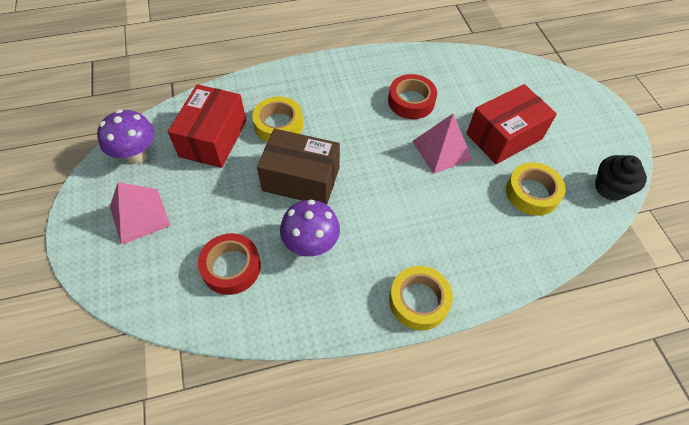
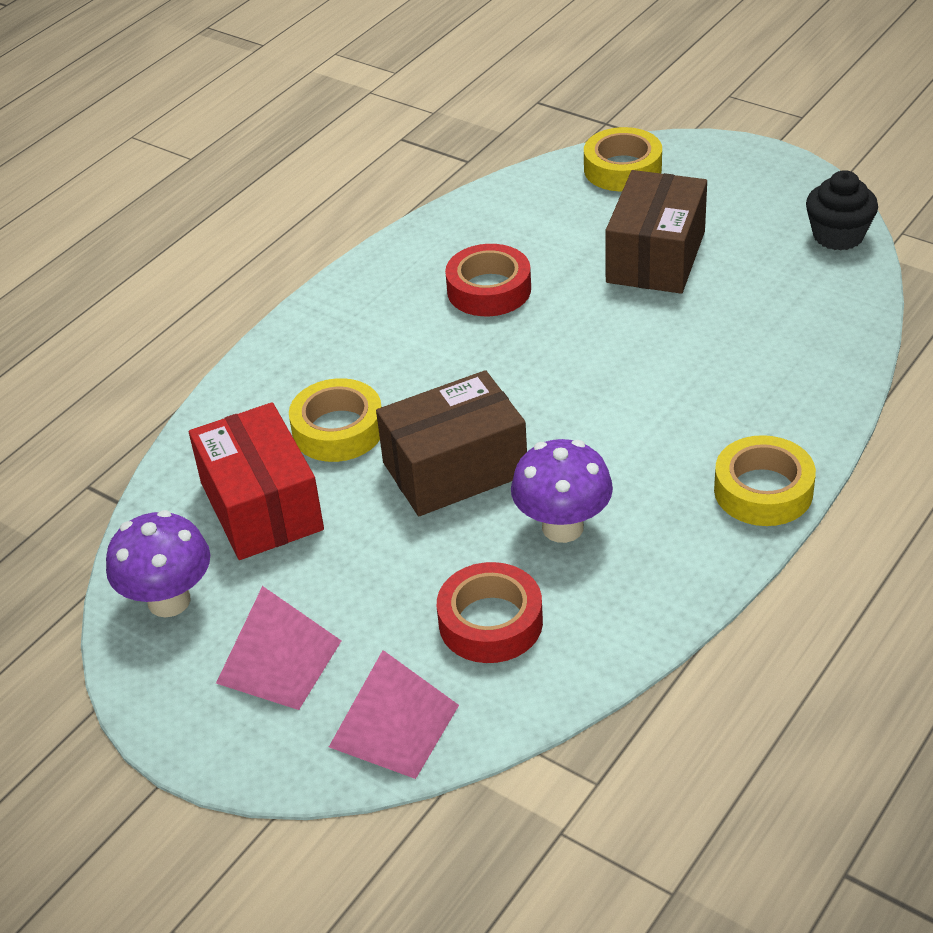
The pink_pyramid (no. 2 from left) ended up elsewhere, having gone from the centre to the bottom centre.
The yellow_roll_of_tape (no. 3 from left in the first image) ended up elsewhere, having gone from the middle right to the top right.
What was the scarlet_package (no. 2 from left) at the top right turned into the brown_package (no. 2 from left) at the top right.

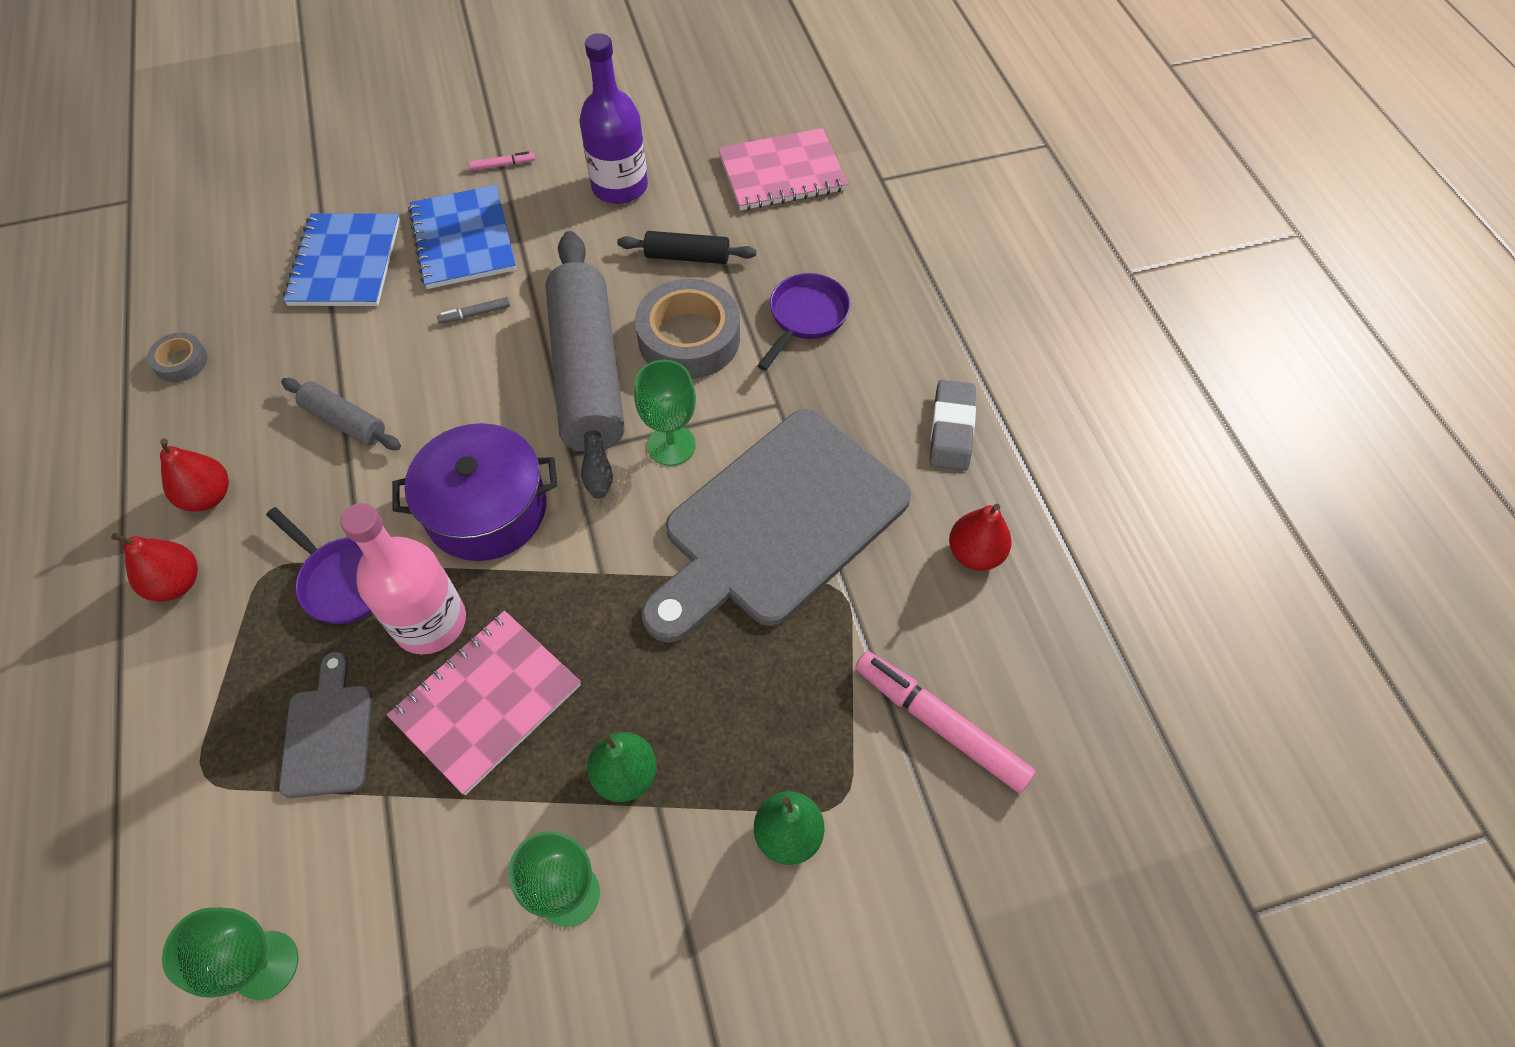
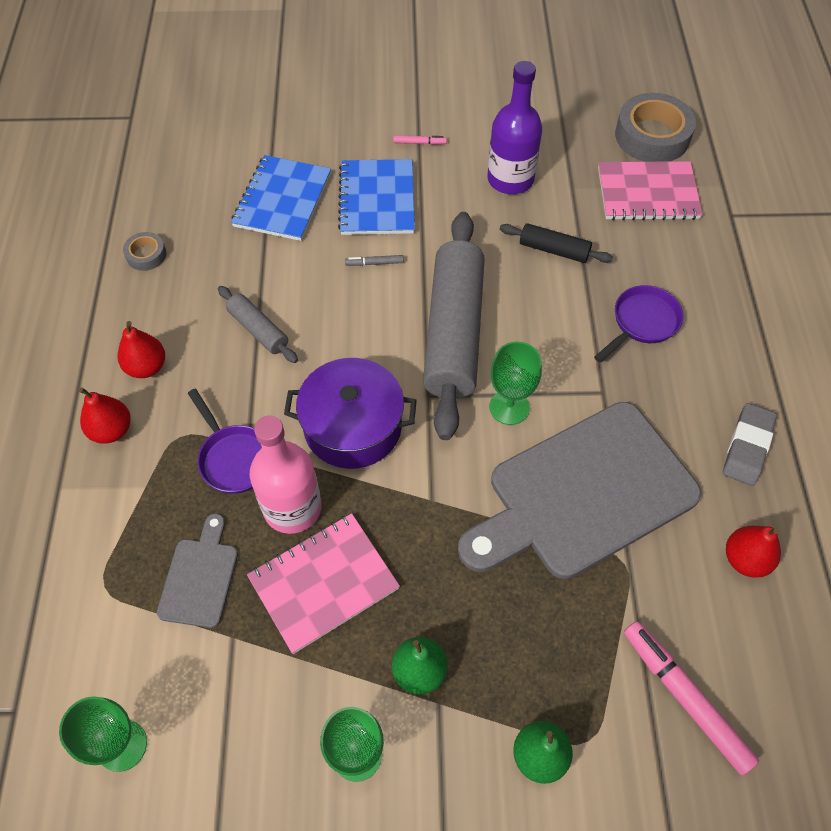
The ash-grey_roll_of_tape (no. 2 from left) ended up elsewhere, having gone from the top centre to the top right.

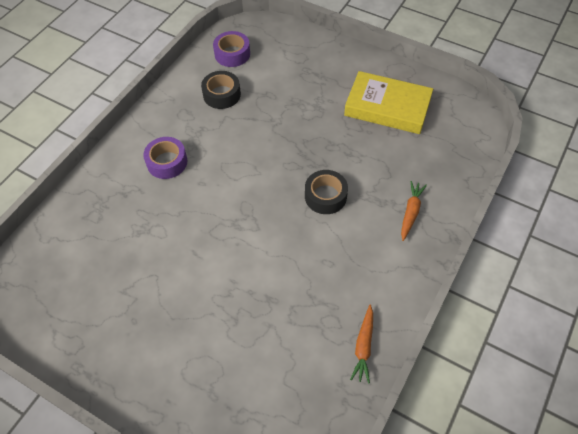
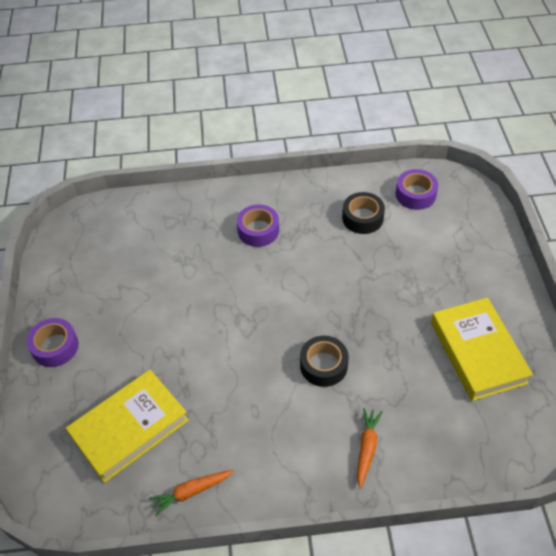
The second view gained the royal_purple_roll_of_tape (no. 1 from left) at the middle left.
The second view gained the yellow_book (no. 1 from left) at the bottom left.
The bright_orange_toy_carrot (no. 2 from left) at the middle right ended up facing another way, 60 degrees counterclockwise from before.

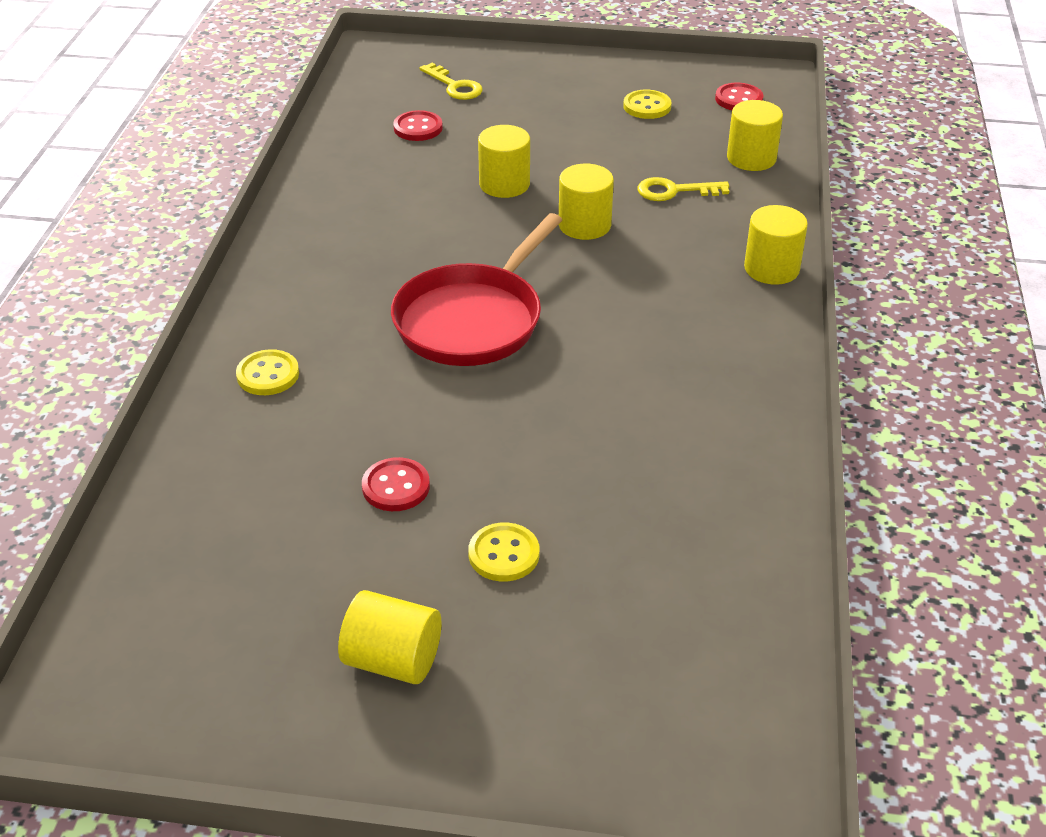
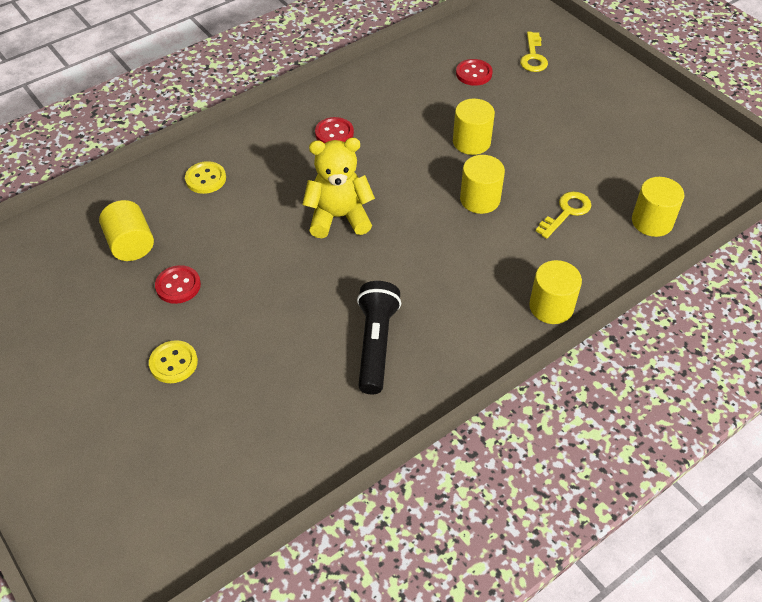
The second view lost the yellow_shirt_button (no. 3 from left) at the top centre.
The second view gained the jet-black_torch at the centre.
The yellow_cylinder (no. 1 from left) ended up elsewhere, having gone from the bottom centre to the middle left.
The scarlet_shirt_button (no. 3 from left in the first image) ended up elsewhere, having gone from the top right to the top centre.
Where the scarlet_skillet stood at the centre, the yellow_teddy_bear came to stand at the top centre.
The yellow_key (no. 2 from left) at the top centre ended up facing another way, 90 degrees clockwise from before.

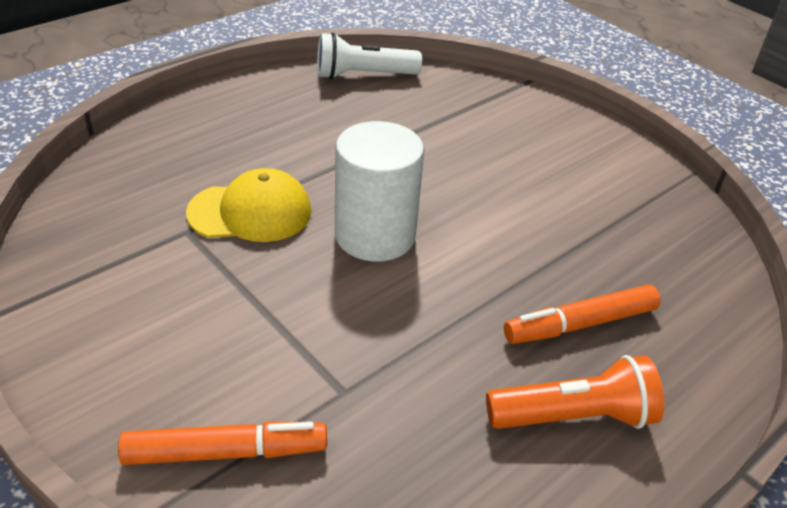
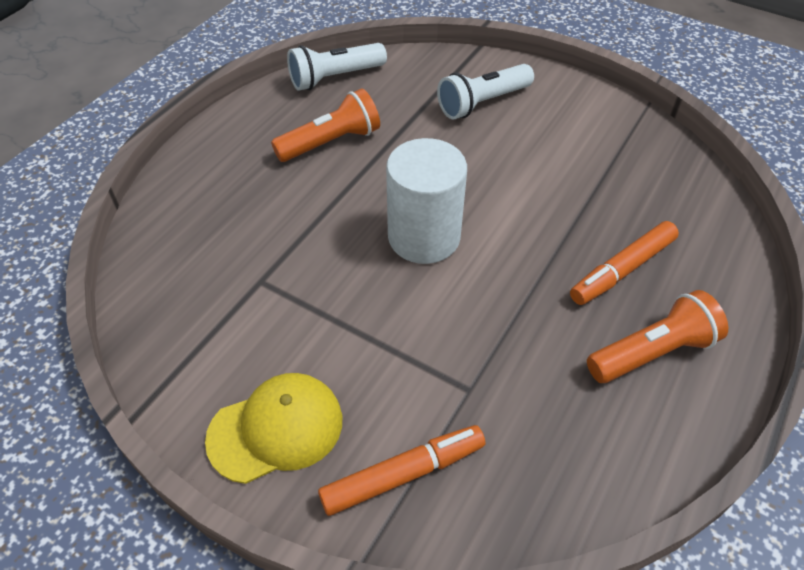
The second view gained the bright_orange_torch (no. 1 from left) at the top centre.
The second view gained the pure_white_torch (no. 2 from left) at the top centre.
The yellow_peaked_cap ended up elsewhere, having gone from the middle left to the bottom centre.

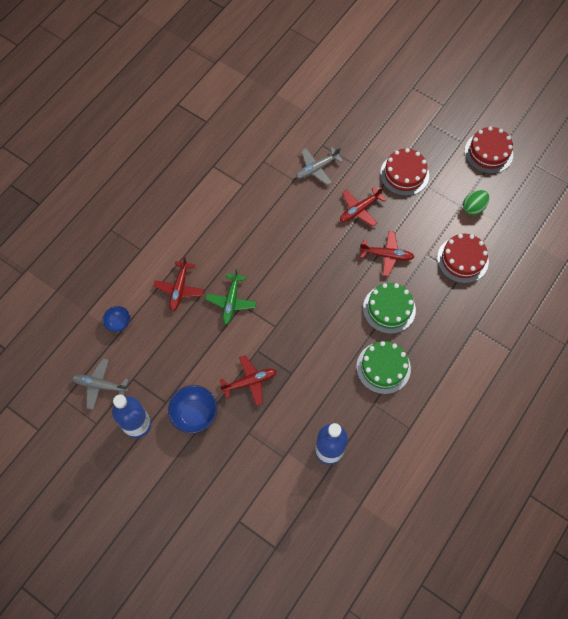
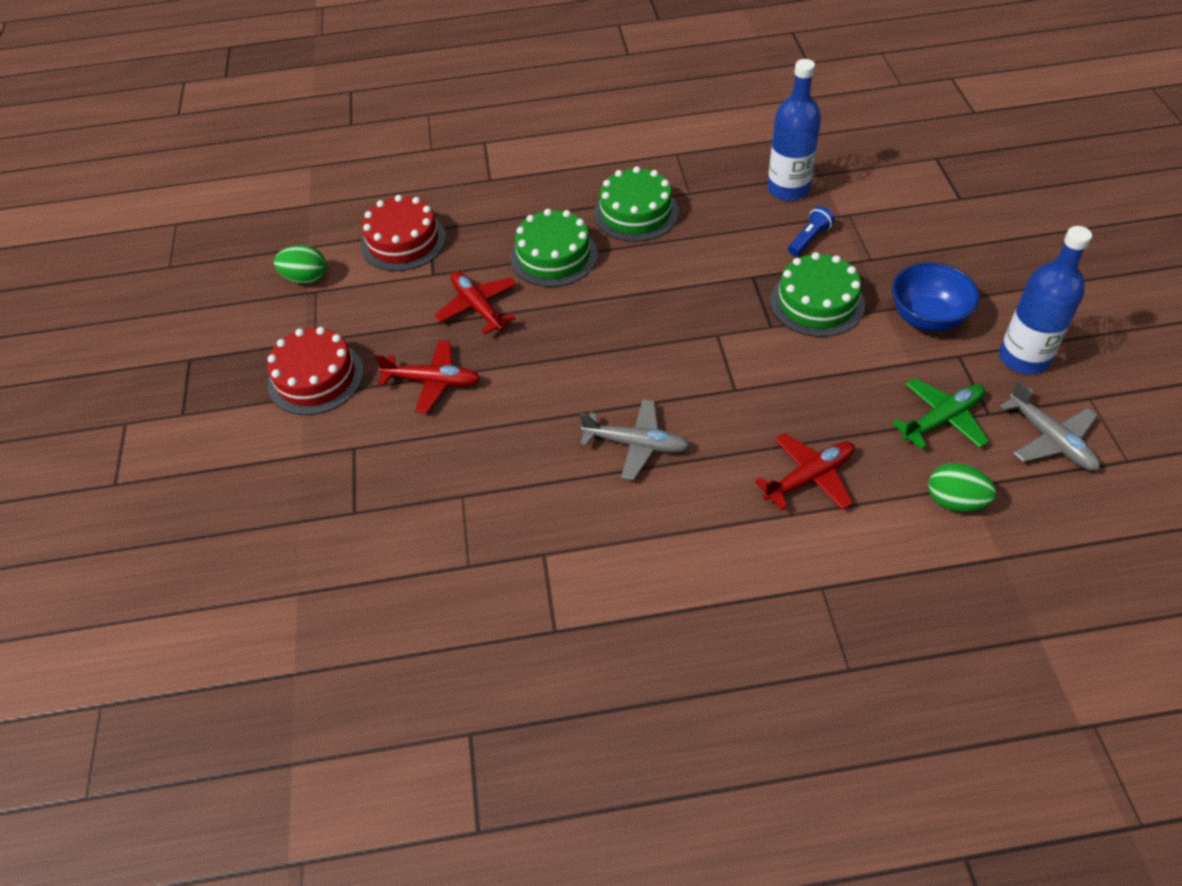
The second view lost the scarlet_cake (no. 3 from left) at the top right.
The second view gained the cobalt_torch at the top right.
The leaf-green_aeroplane ended up elsewhere, having gone from the centre to the middle right.
The ash-grey_aeroplane (no. 2 from left in the first image) ended up elsewhere, having gone from the top centre to the centre.
Where the cobalt_serving_bowl (no. 1 from left) stood at the middle left, the leaf-green_toy_egg (no. 2 from left) came to stand at the middle right.
Where the scarlet_aeroplane (no. 2 from left) stood at the centre, the leaf-green_cake (no. 3 from left) came to stand at the top right.

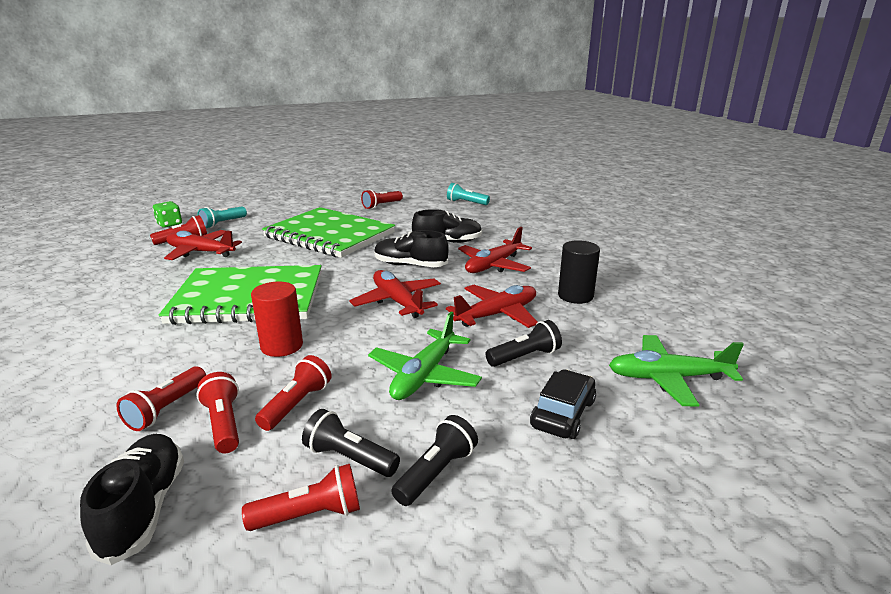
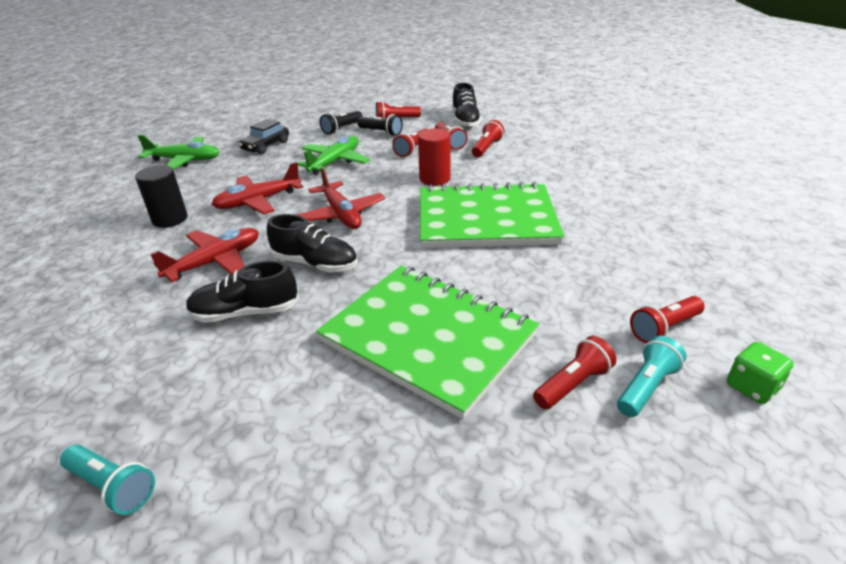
The second view lost the scarlet_aeroplane (no. 1 from left) at the middle left.
The second view lost the jet-black_torch (no. 3 from left) at the centre.
The scarlet_torch (no. 6 from left in the first image) ended up elsewhere, having gone from the centre to the middle right.

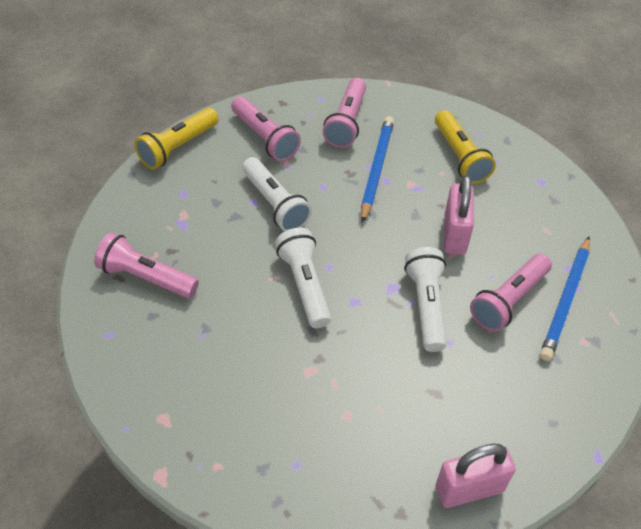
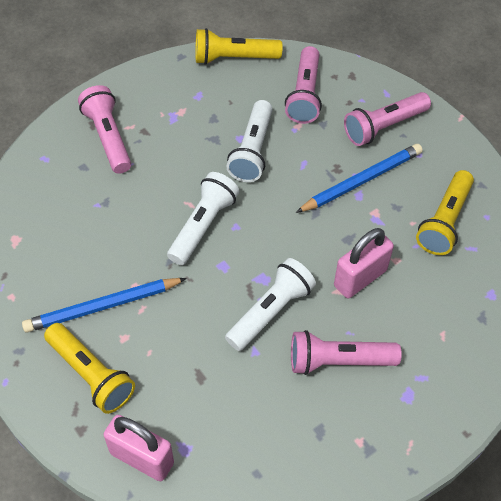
The second view gained the yellow_torch (no. 1 from left) at the bottom left.
The cobalt_wooden_pencil (no. 2 from left in the first image) ended up elsewhere, having gone from the middle right to the middle left.

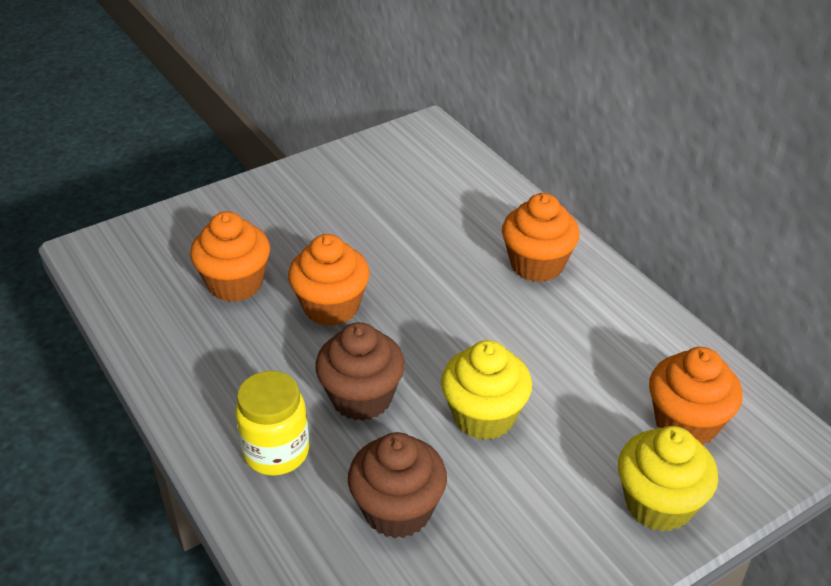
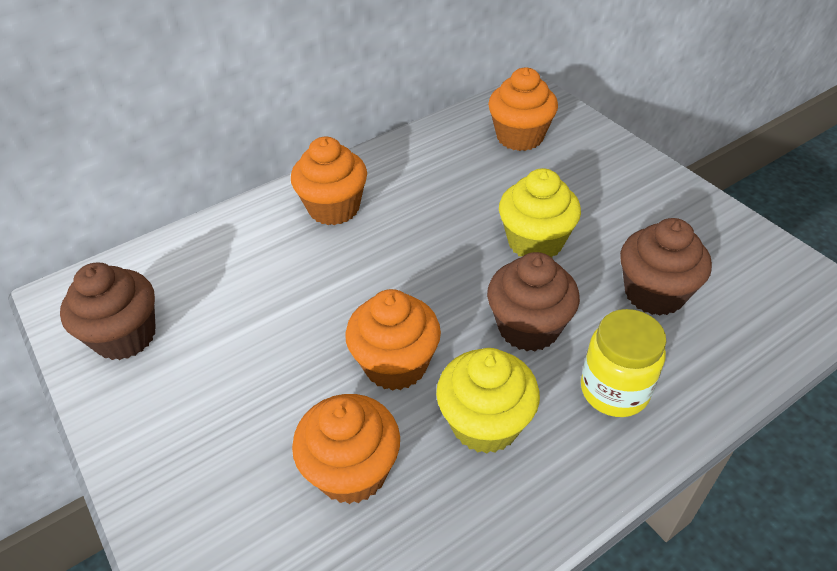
The second view gained the brown_muffin (no. 1 from left) at the middle left.
The yellow_muffin (no. 2 from left in the first image) ended up elsewhere, having gone from the bottom right to the bottom centre.

